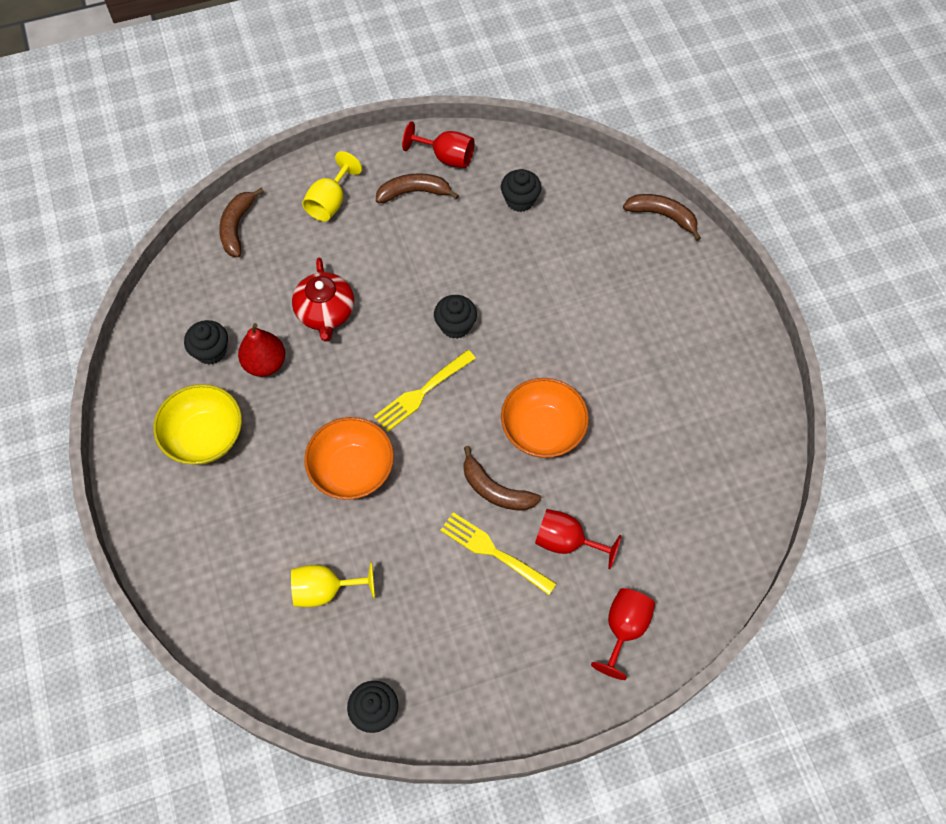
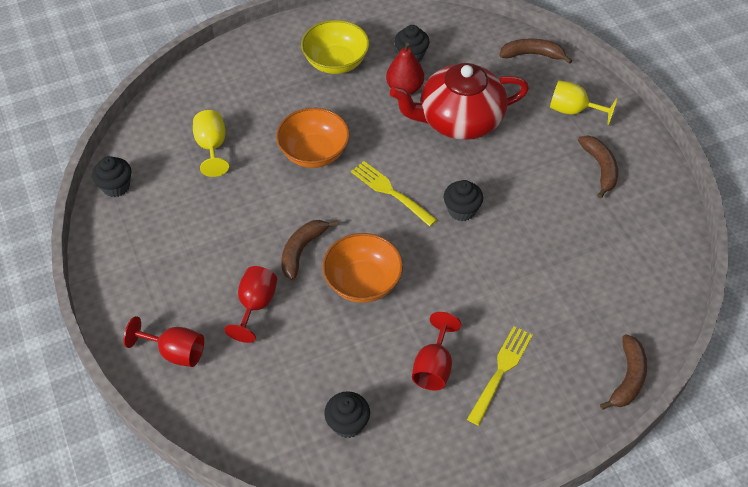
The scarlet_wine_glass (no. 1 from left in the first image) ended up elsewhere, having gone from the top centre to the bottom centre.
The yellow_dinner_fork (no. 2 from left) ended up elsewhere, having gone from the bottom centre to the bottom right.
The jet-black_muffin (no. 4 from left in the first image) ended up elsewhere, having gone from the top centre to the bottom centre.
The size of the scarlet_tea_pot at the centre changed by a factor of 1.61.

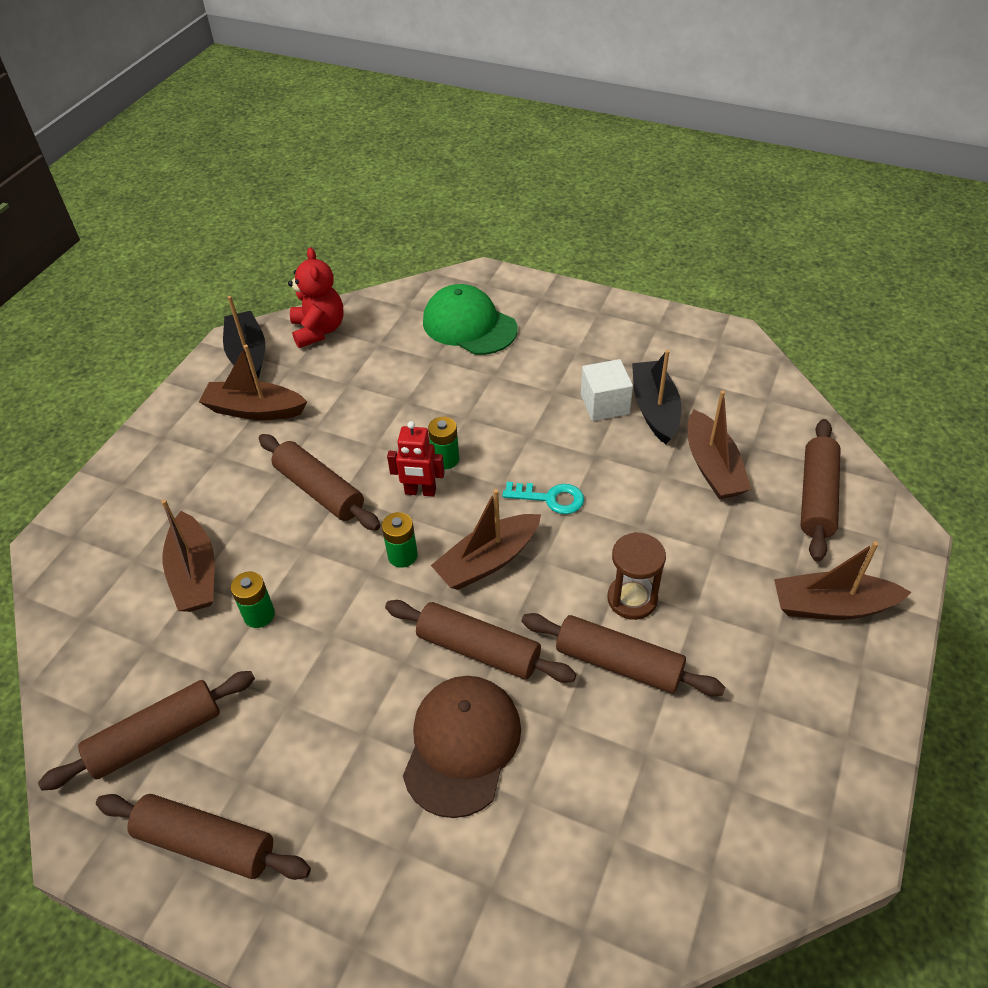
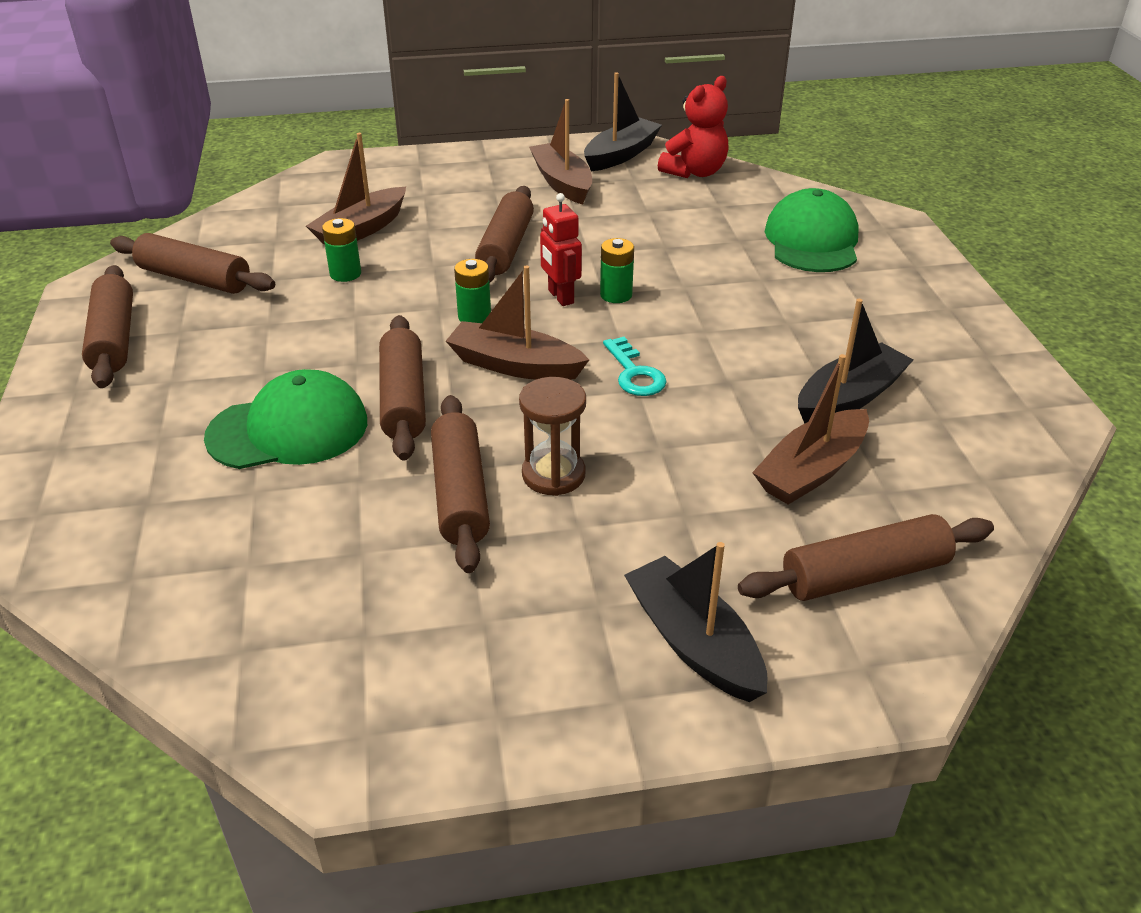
The second view lost the pure_white_cube at the centre.
What was the brown_peaked_cap at the bottom centre turned into the leaf-green_peaked_cap (no. 1 from left) at the middle left.
What was the brown_boat (no. 5 from left) at the middle right turned into the jet-black_boat (no. 2 from left) at the bottom centre.

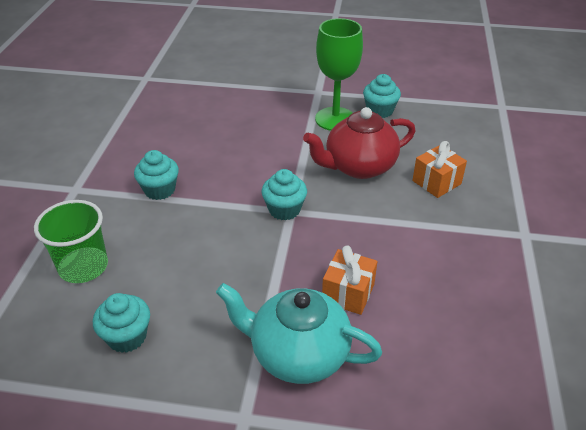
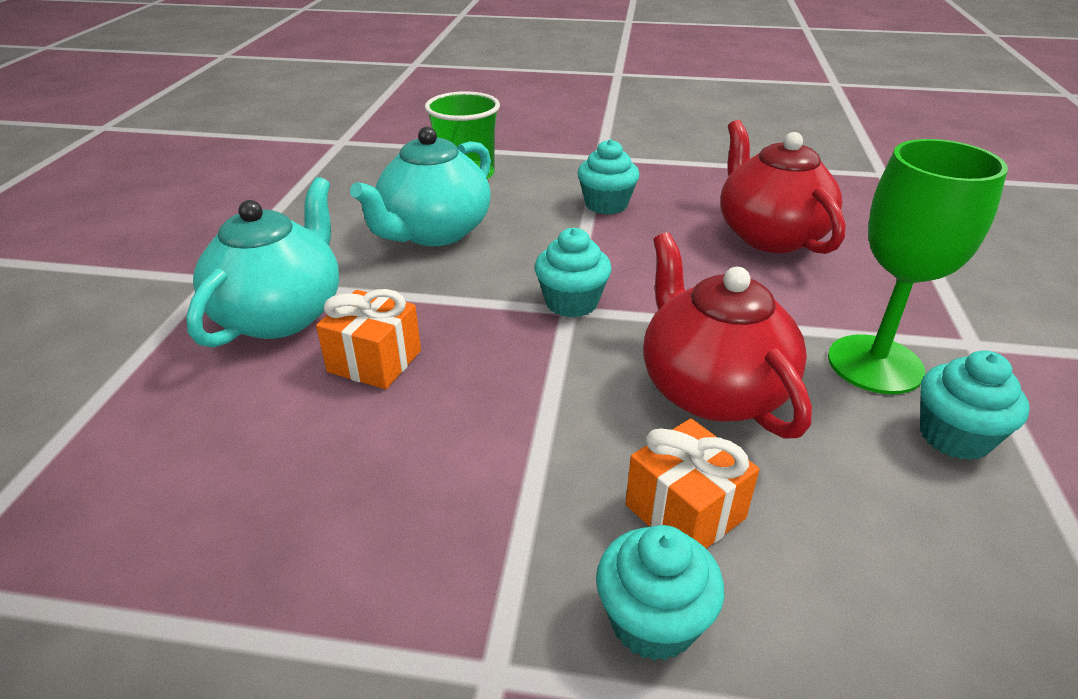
The second view gained the aqua_tea_pot (no. 2 from left) at the top centre.
The second view gained the scarlet_tea_pot (no. 2 from left) at the top right.
The aqua_muffin (no. 1 from left in the first image) ended up elsewhere, having gone from the bottom left to the bottom centre.

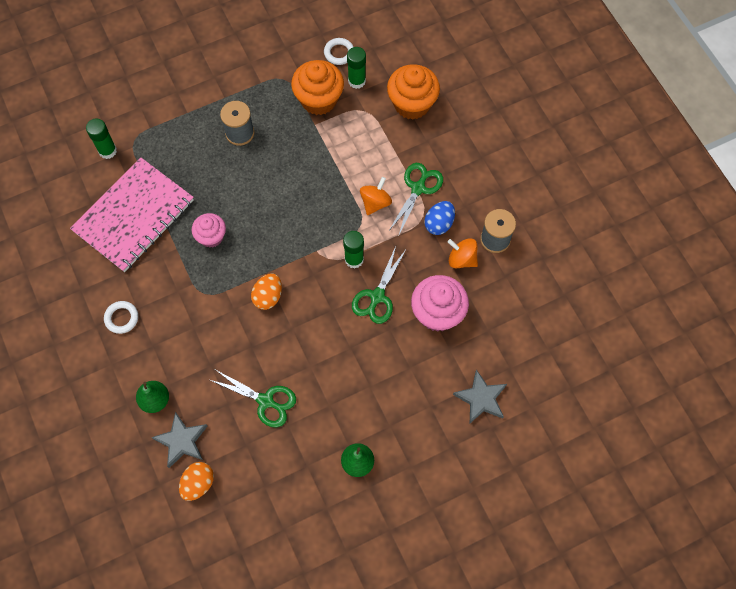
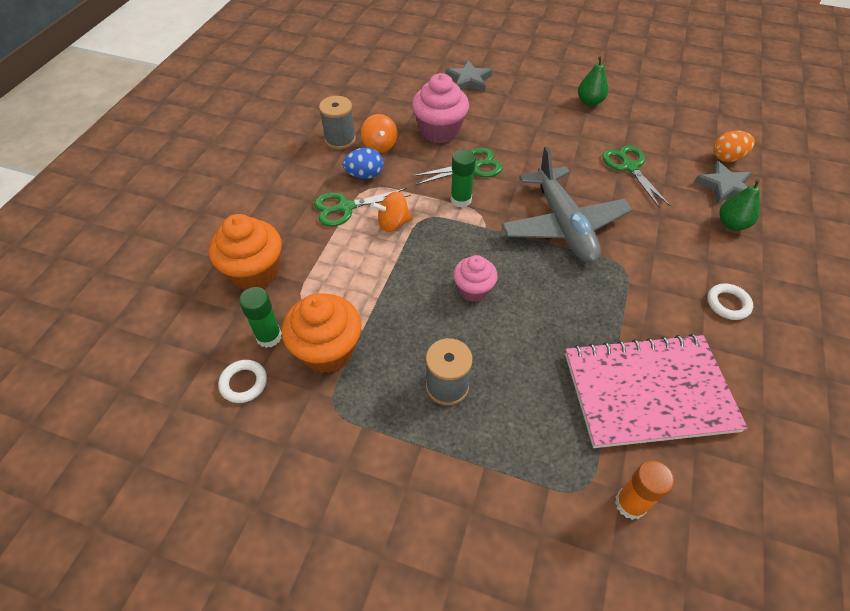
The pink_muffin (no. 1 from left in the first image) ended up elsewhere, having gone from the middle left to the centre.
Where the bright_orange_toy_egg (no. 2 from left) stood at the centre, the ash-grey_aeroplane came to stand at the centre.
What was the leaf-green_glue (no. 1 from left) at the top left turned into the bright_orange_glue at the bottom right.

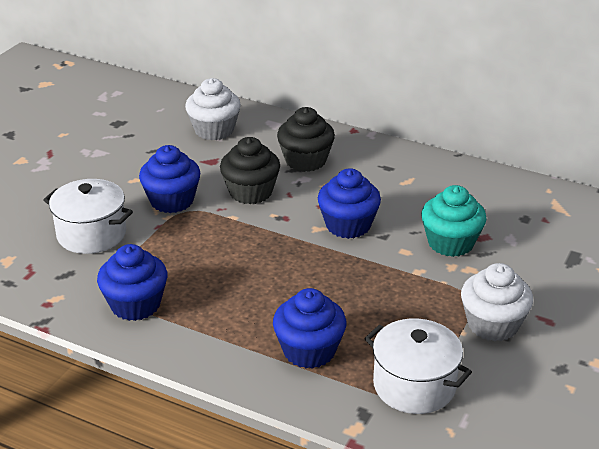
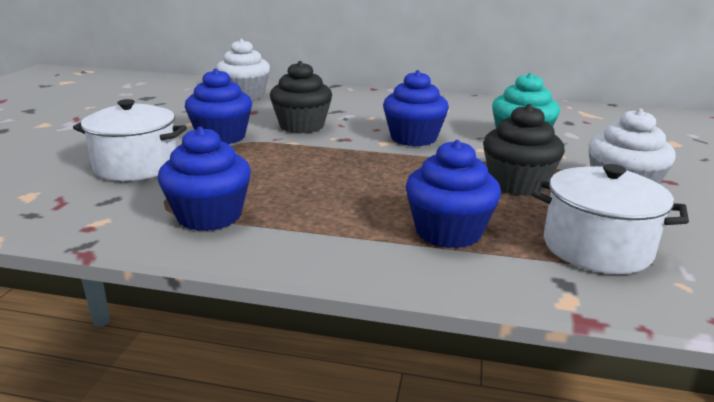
The jet-black_muffin (no. 2 from left) ended up elsewhere, having gone from the top centre to the middle right.

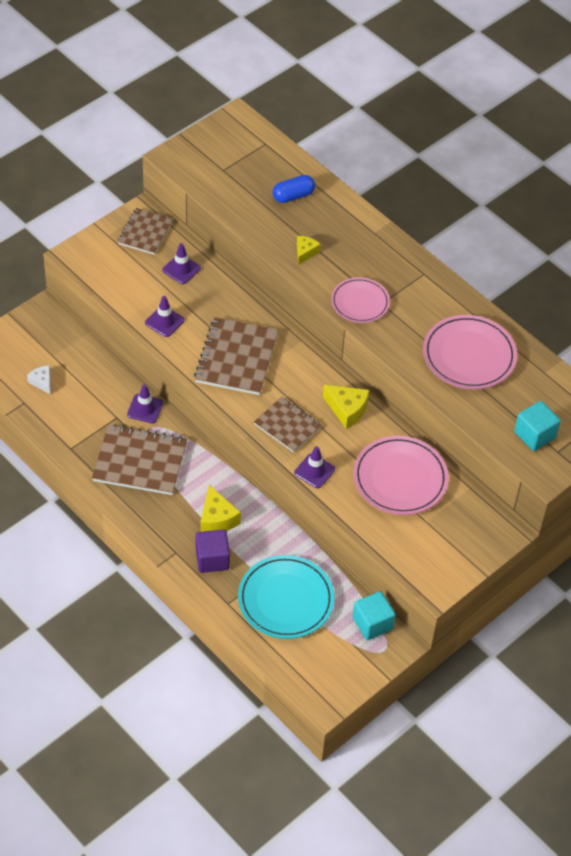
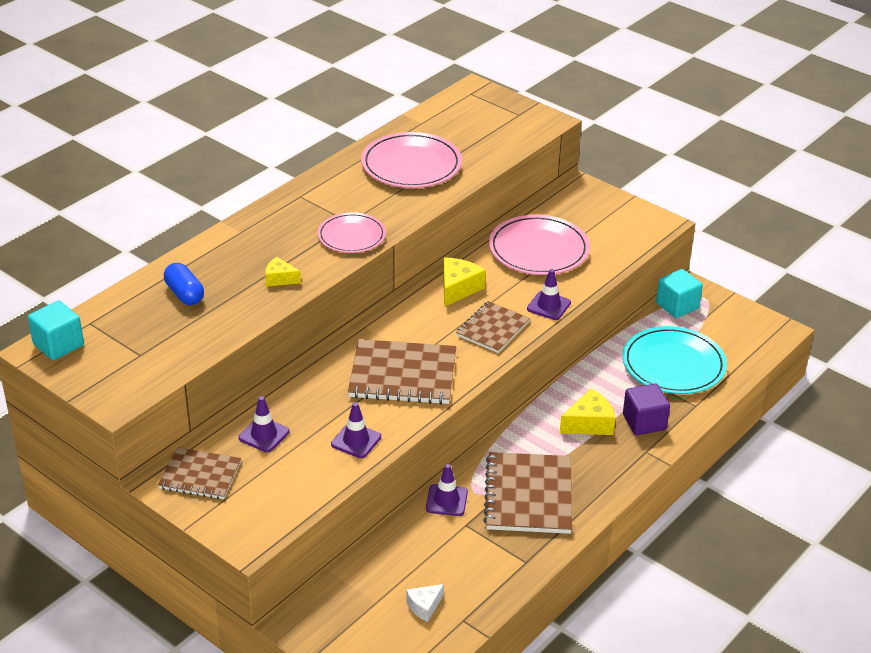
The aqua_cube (no. 2 from left in the first image) ended up elsewhere, having gone from the middle right to the middle left.

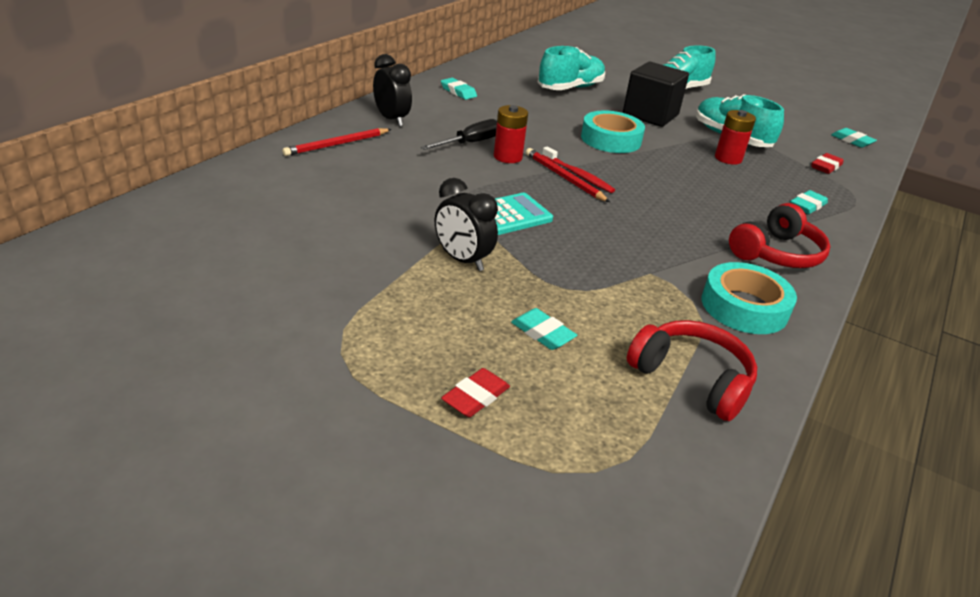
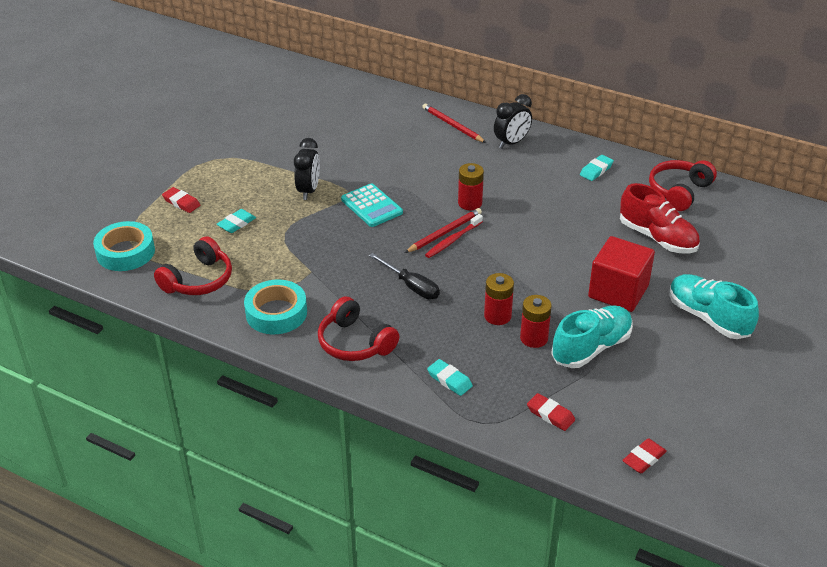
The second view gained the scarlet_AA_battery (no. 2 from left) at the centre.
The second view gained the scarlet_headset (no. 3 from left) at the top right.
The jet-black_screwdriver ended up elsewhere, having gone from the top centre to the centre.
The aqua_roll_of_tape (no. 1 from left) ended up elsewhere, having gone from the top centre to the middle left.
What was the aqua_shoe (no. 1 from left) at the top centre turned into the scarlet_shoe at the middle right.
What was the jet-black_cube at the top right turned into the scarlet_cube at the middle right.
What was the aqua_pencil_eraser (no. 4 from left) at the top right turned into the scarlet_pencil_eraser (no. 3 from left) at the bottom right.
The jet-black_clock (no. 2 from left in the first image) at the centre ended up facing another way, 150 degrees clockwise from before.

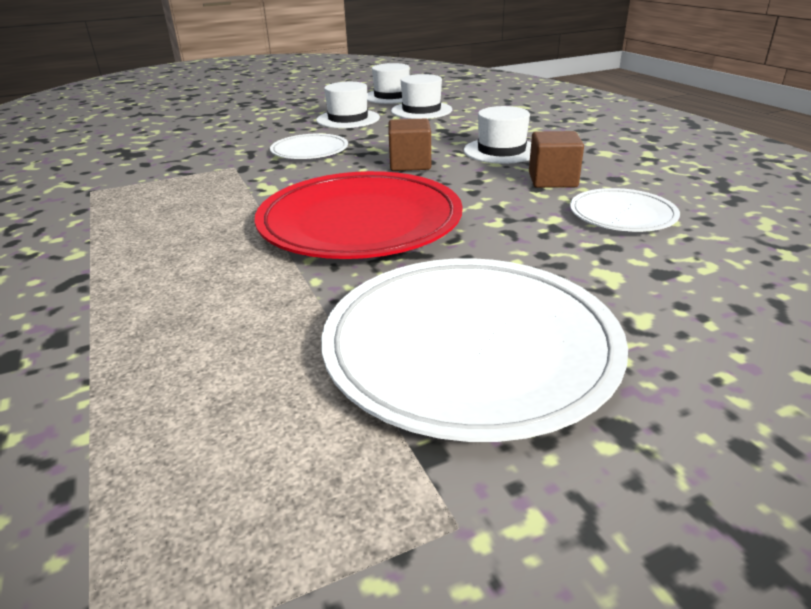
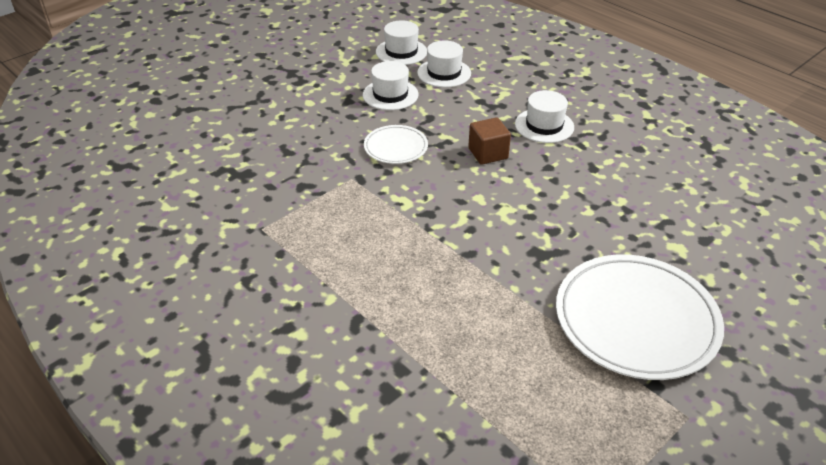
The second view lost the scarlet_dinner_plate at the centre.
The second view lost the brown_cube (no. 2 from left) at the top right.
The second view lost the pure_white_dinner_plate (no. 3 from left) at the middle right.

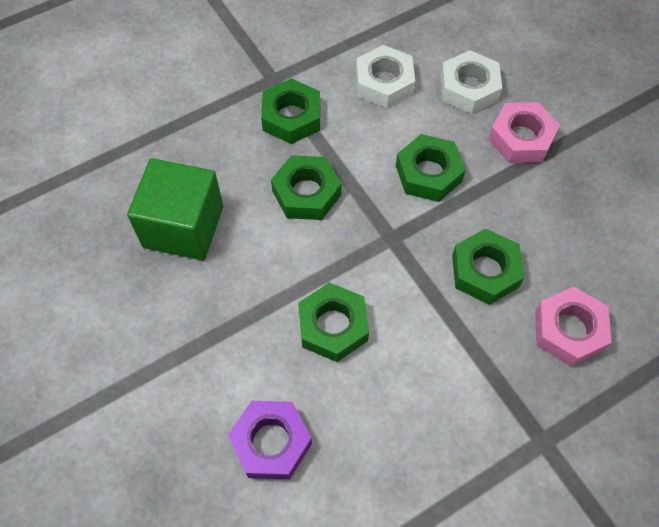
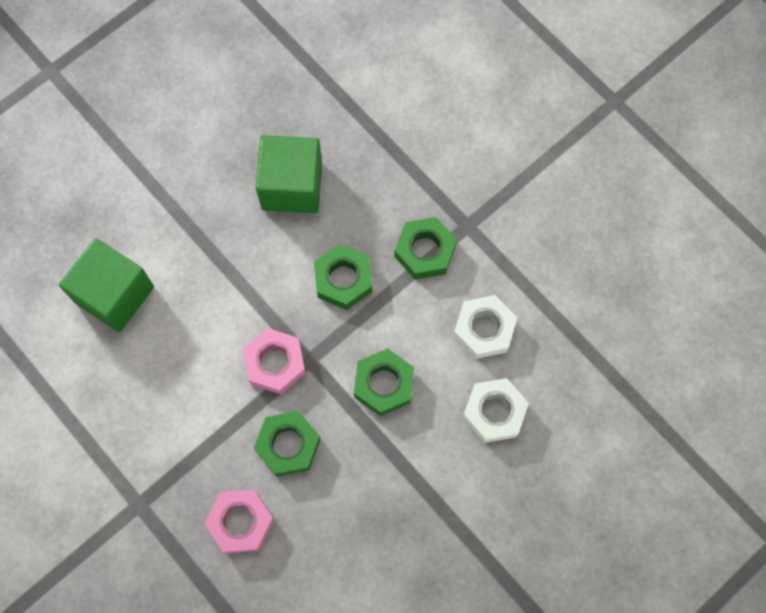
The second view lost the leaf-green_hex_nut (no. 3 from left) at the centre.
The pink_hex_nut (no. 1 from left in the first image) ended up elsewhere, having gone from the top right to the centre.
Where the royal_purple_hex_nut stood at the bottom centre, the leaf-green_cube (no. 1 from left) came to stand at the middle left.

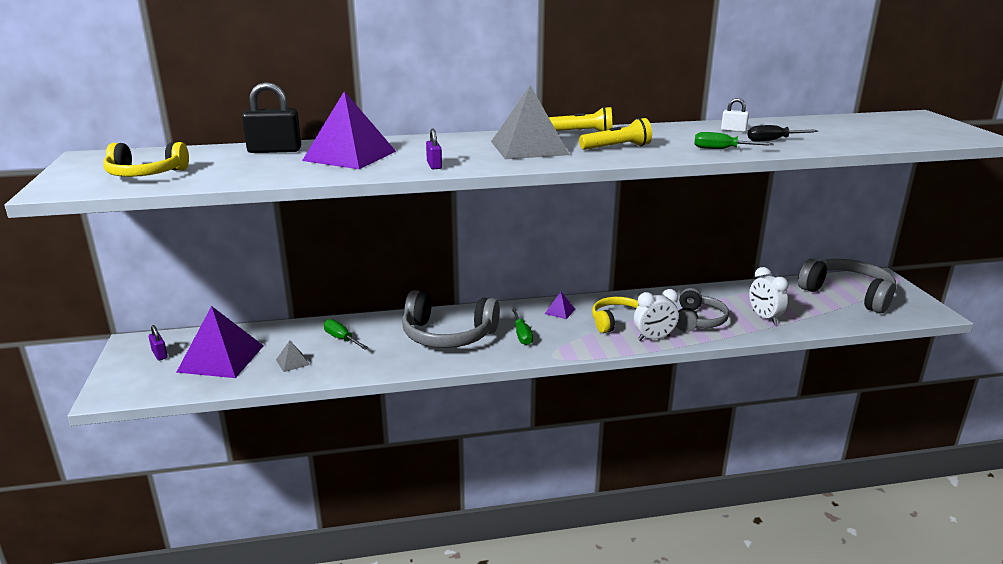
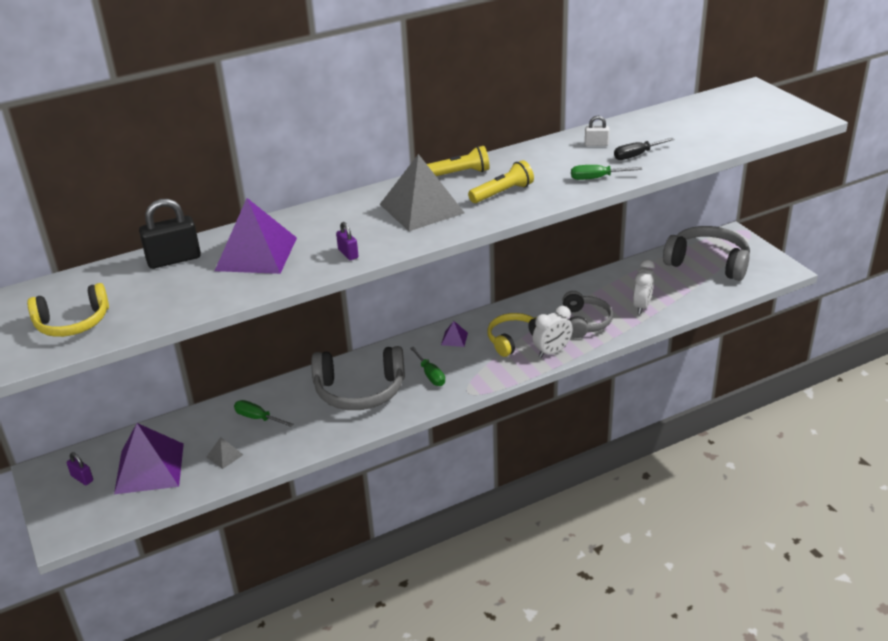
The pure_white_clock (no. 2 from left) at the middle right ended up facing another way, 120 degrees counterclockwise from before.

